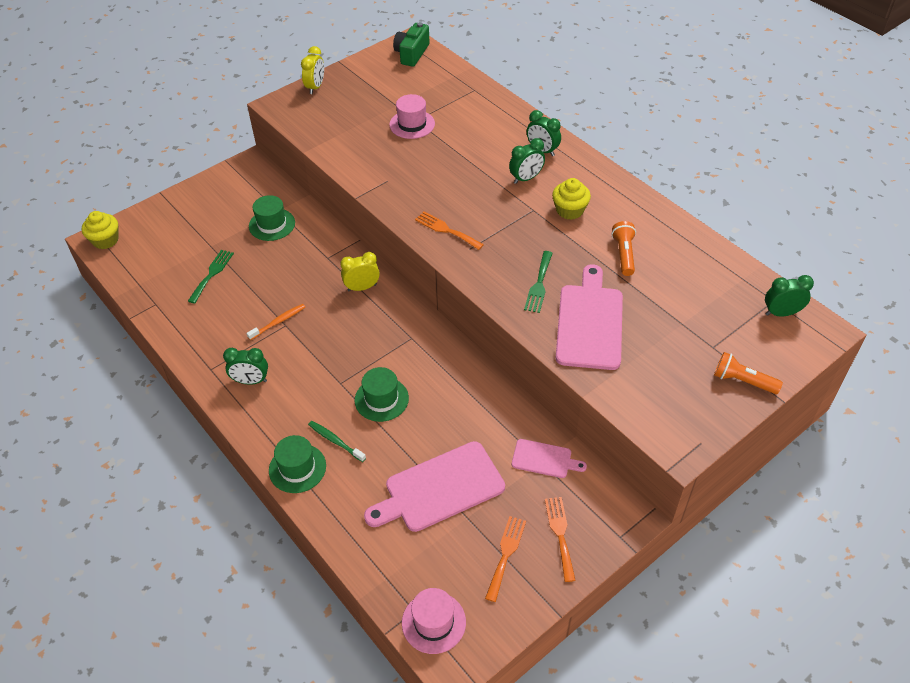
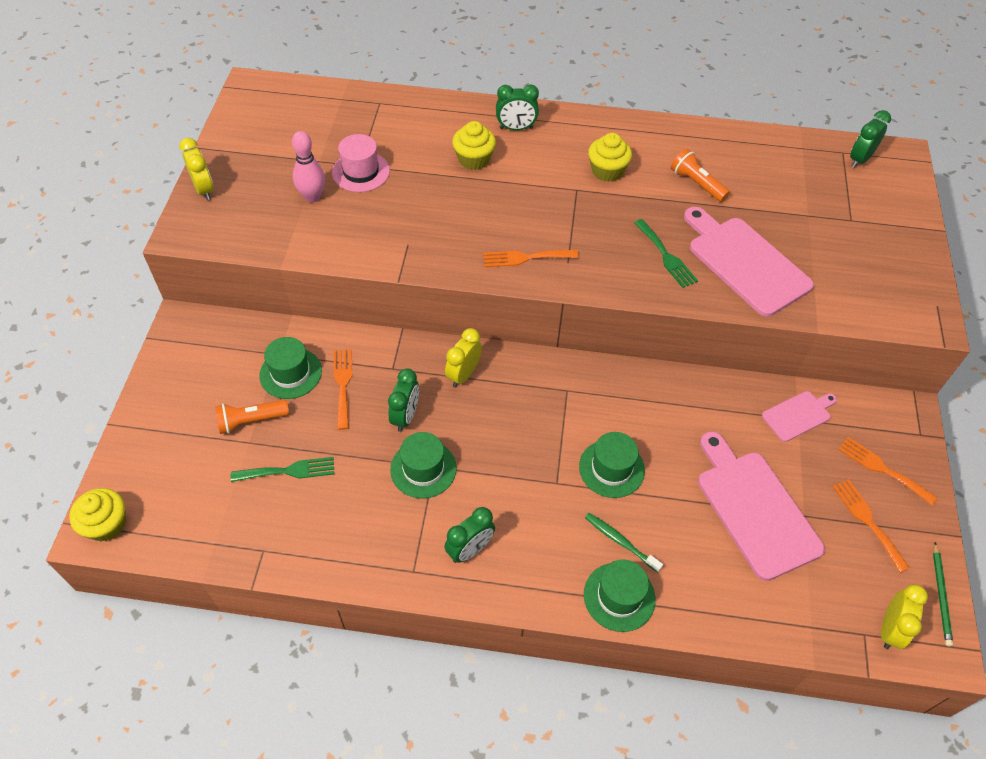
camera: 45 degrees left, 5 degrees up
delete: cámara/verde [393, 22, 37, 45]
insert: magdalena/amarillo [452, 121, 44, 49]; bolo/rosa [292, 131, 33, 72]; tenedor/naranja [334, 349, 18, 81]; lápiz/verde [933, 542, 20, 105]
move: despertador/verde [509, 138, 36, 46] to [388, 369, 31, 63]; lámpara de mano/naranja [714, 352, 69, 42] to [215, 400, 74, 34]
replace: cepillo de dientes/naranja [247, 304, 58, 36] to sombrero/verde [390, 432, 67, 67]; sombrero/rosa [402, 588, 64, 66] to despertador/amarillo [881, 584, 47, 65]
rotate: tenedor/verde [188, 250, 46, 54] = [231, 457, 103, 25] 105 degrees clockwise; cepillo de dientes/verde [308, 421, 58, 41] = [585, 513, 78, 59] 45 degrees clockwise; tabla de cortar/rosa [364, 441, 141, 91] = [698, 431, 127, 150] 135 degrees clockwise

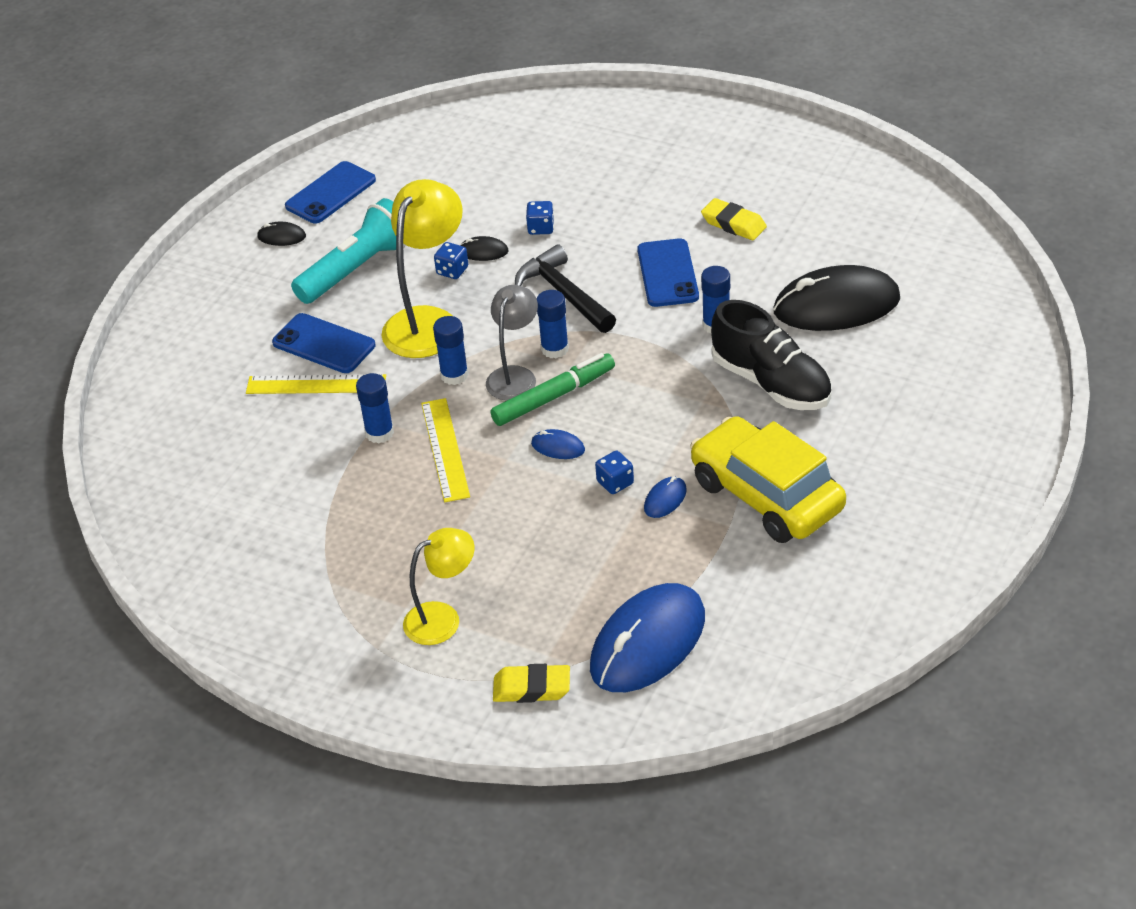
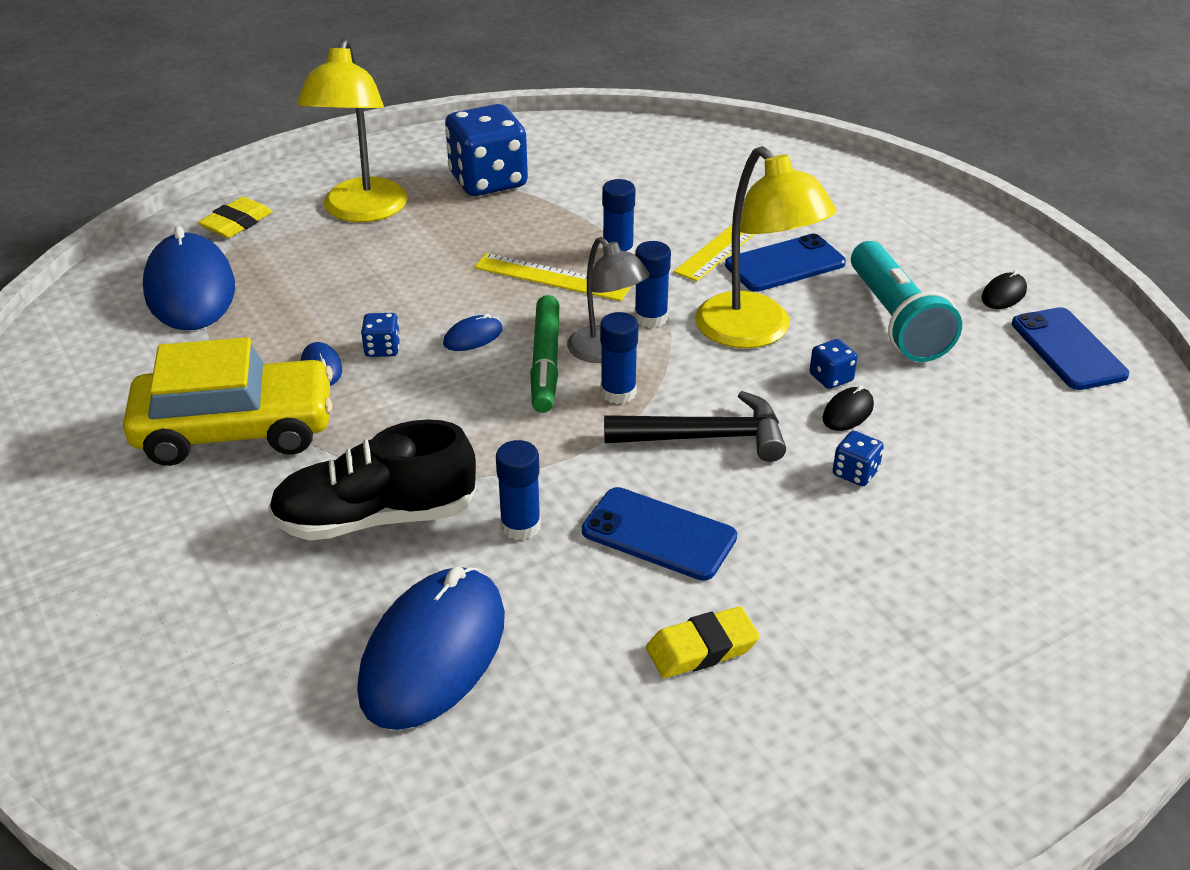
camera: 120 degrees right, 5 degrees down
insert: dado/azul [445, 104, 83, 92]
recolor: ratón/negro [774, 265, 126, 66] to ratón/azul [357, 567, 148, 163]
resize: lámpara/amarillo [403, 528, 72, 117] = [297, 38, 111, 184] x1.57

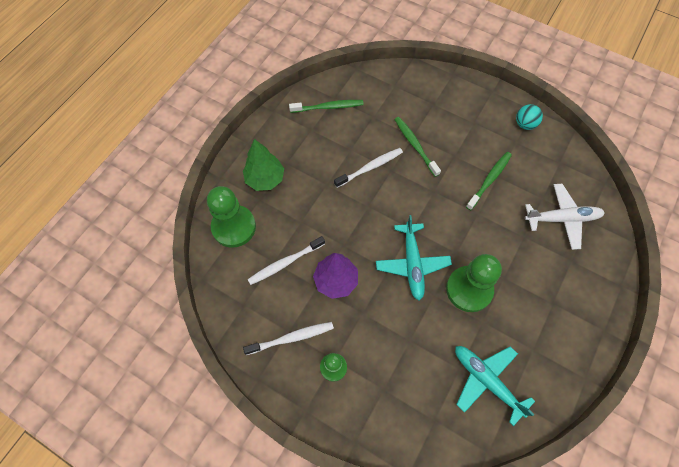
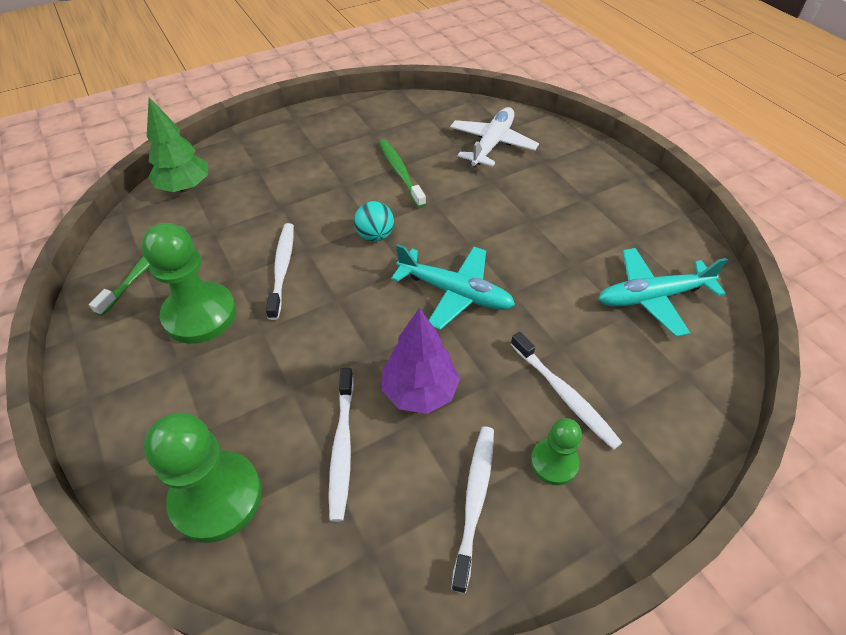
camera: 60 degrees left, 15 degrees down
delete: cepillo de dientes/verde [394, 117, 47, 60]
insert: cepillo de dientes/blanco [511, 332, 111, 118]
move: pelota/turquesa [516, 104, 27, 26] to [354, 201, 40, 41]; árbol/verde [243, 139, 41, 52] to [147, 97, 61, 95]; peón/verde [446, 254, 56, 58] to [141, 223, 95, 121]

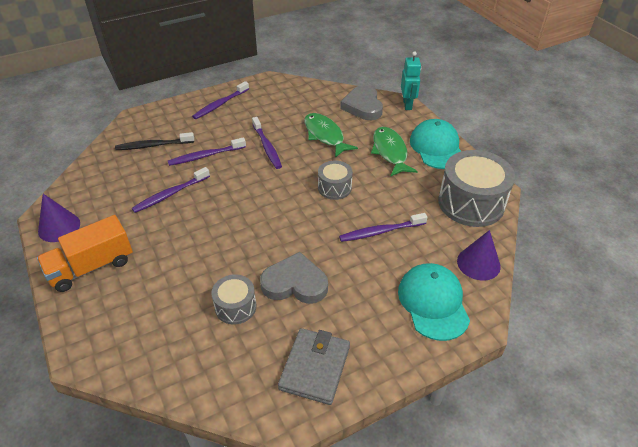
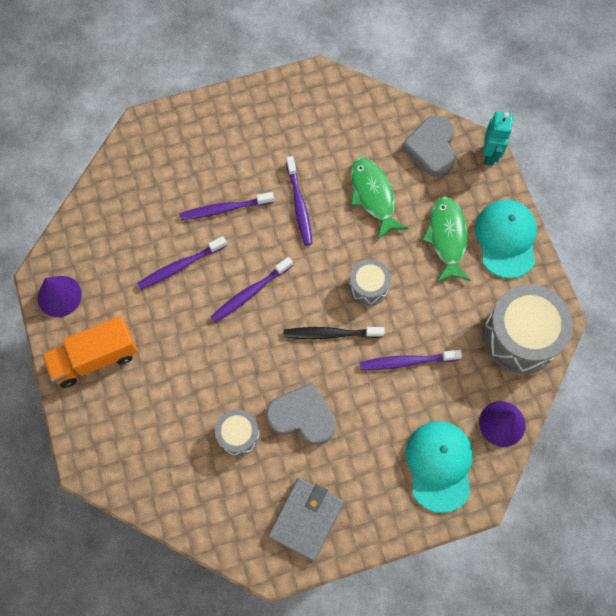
camera: 10 degrees right, 25 degrees up
move: cepillo de dientes/morado [192, 81, 57, 38] to [211, 257, 82, 66]; cepillo de dientes/negro [115, 132, 79, 18] to [284, 327, 101, 12]

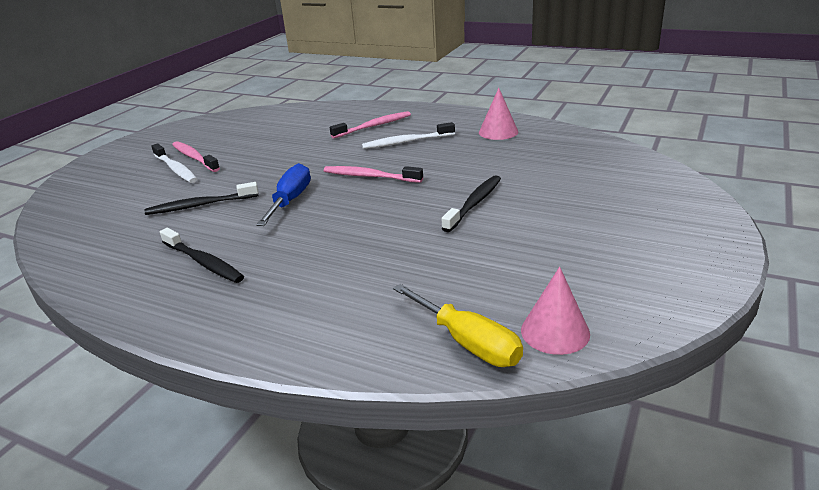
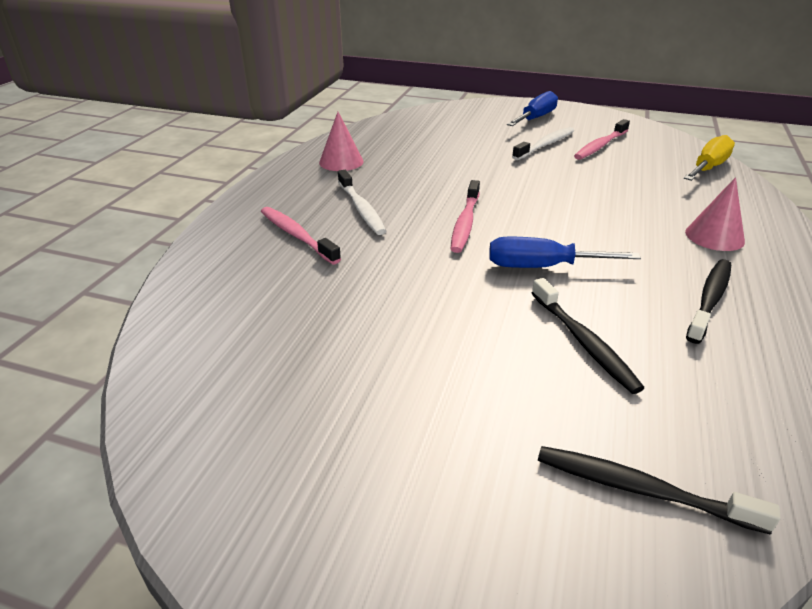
camera: 100 degrees left, 5 degrees up
insert: destornillador/azul [507, 91, 51, 35]
move: cepillo de dientes/rosa [172, 141, 48, 31] to [574, 119, 56, 41]; cepillo de dientes/blanco [151, 144, 46, 39] to [512, 127, 62, 33]; cepillo de dientes/negro [441, 175, 60, 57] to [538, 446, 243, 88]; cono/rosa [521, 267, 69, 88] to [685, 177, 60, 74]

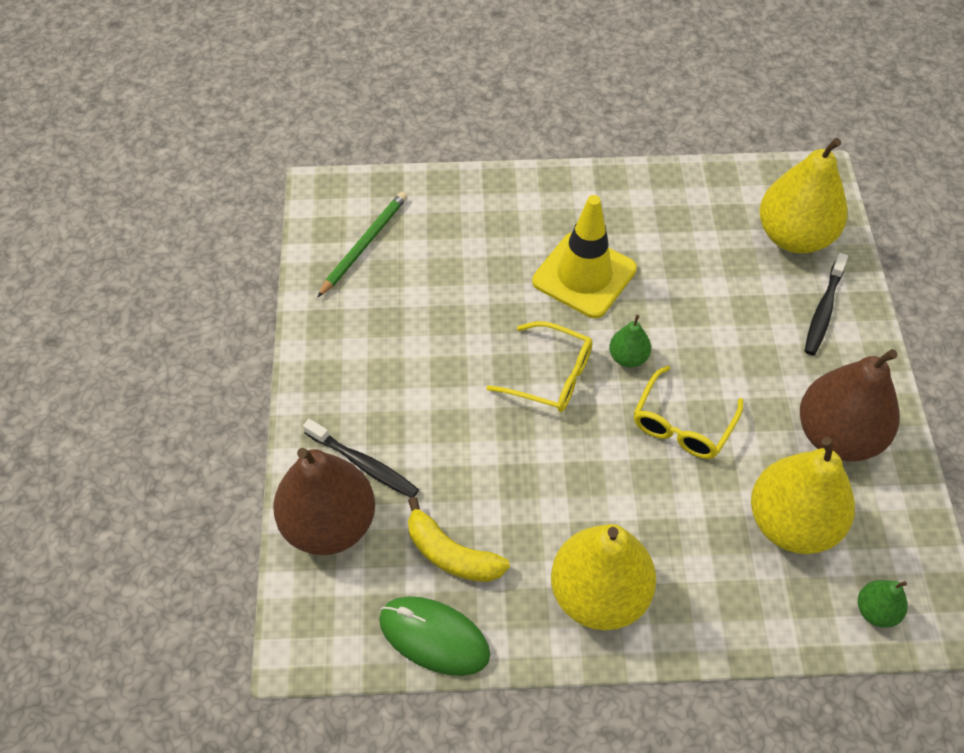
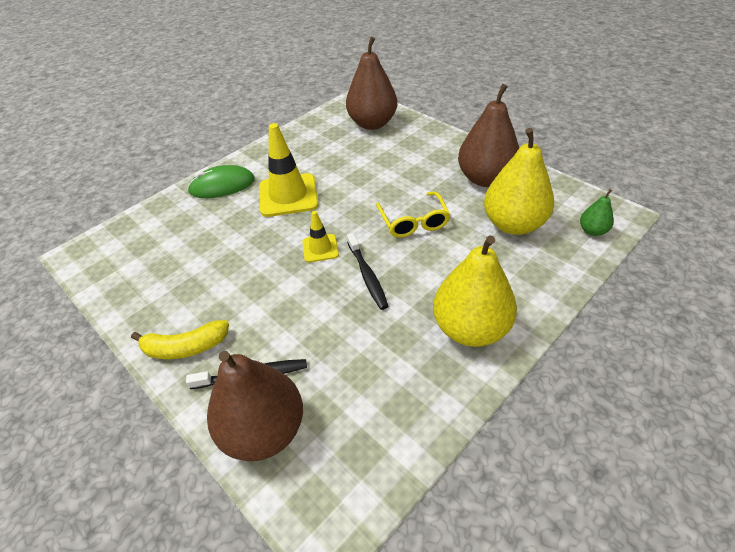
camera: 40 degrees left, 10 degrees down
delete: lápiz/verde [317, 192, 90, 106]; pera/verde [609, 315, 42, 52]
move: cepillo de dientes/negro [805, 253, 43, 102] to [347, 233, 42, 77]; plátano/amarillo [408, 497, 102, 85] to [131, 320, 98, 39]; ratón/verde [379, 596, 111, 80] to [187, 165, 68, 33]
replace: gafas/amarillo [486, 321, 107, 91] to cono de tráfico/amarillo [302, 211, 37, 52]
recolor: pera/amarillo [759, 138, 89, 115] to pera/marrón [346, 37, 51, 93]

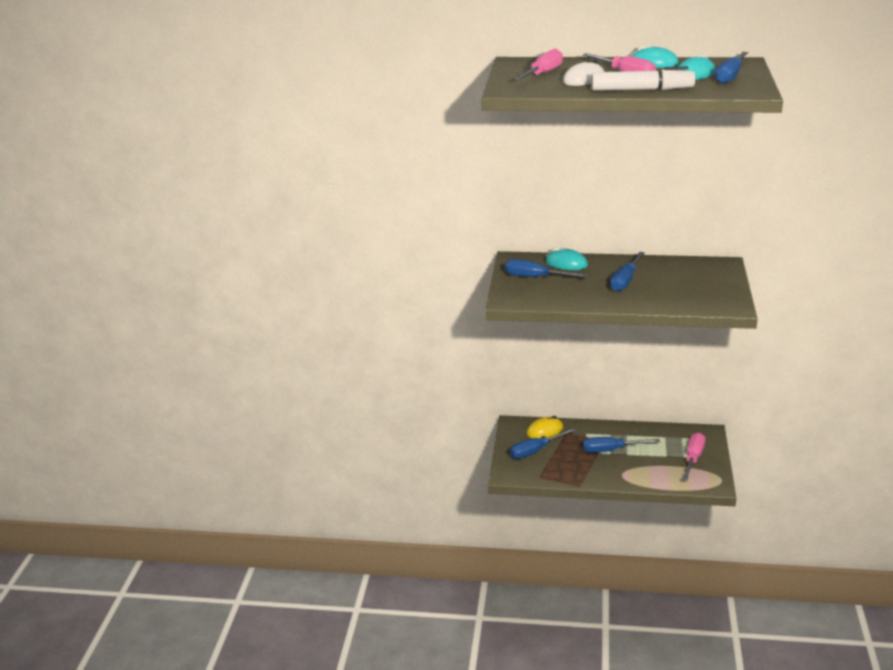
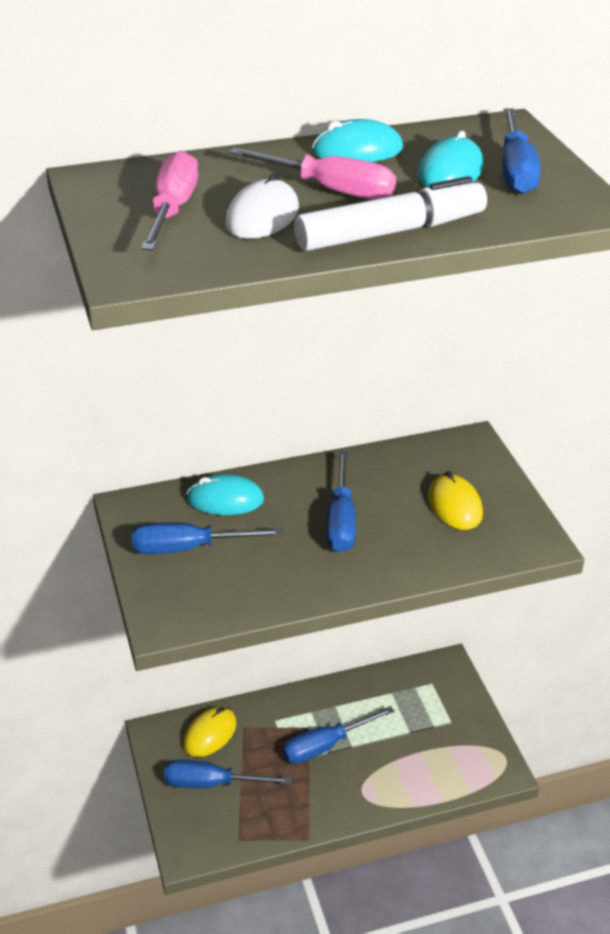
camera: 25 degrees left, 10 degrees up
delete: destornillador/rosa [682, 432, 24, 49]
insert: ratón/amarillo [428, 471, 55, 59]
rotate: destornillador/azul [510, 428, 66, 31] = [164, 760, 128, 28] 60 degrees clockwise

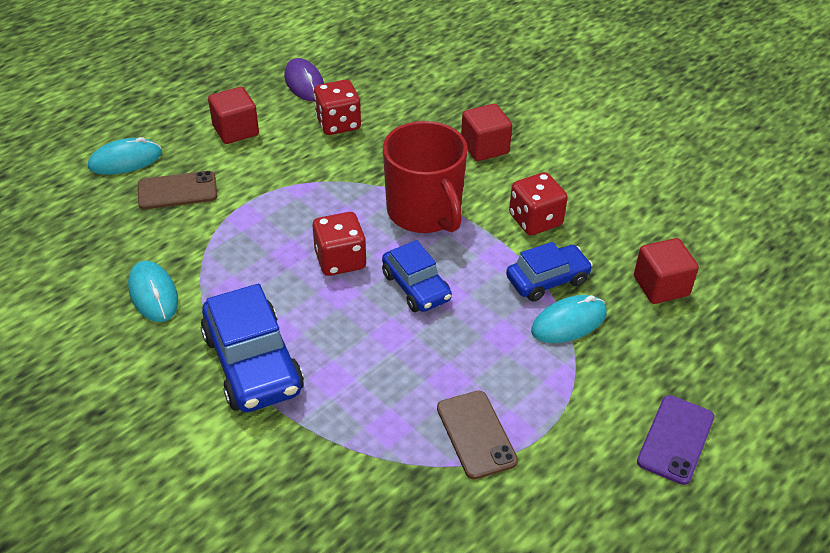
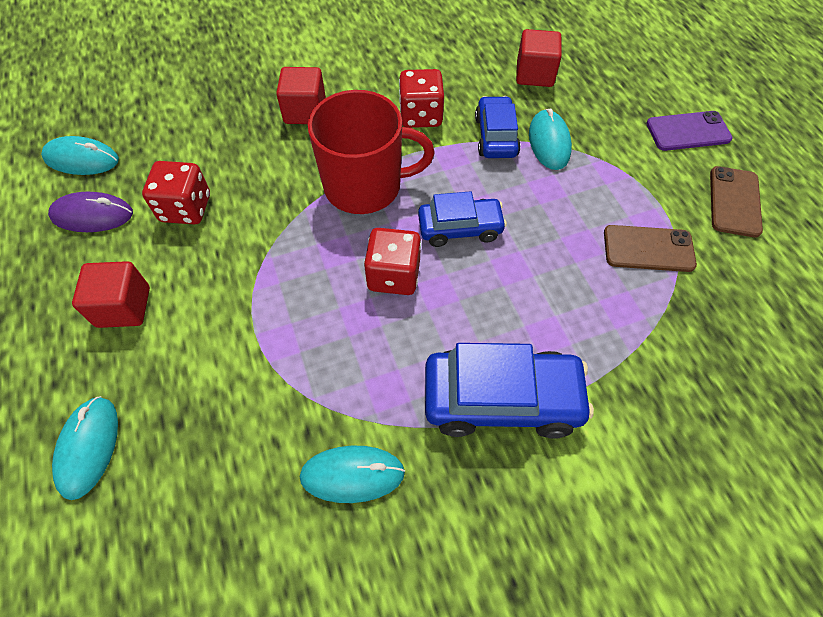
camera: 65 degrees left, 15 degrees up
insert: ratón/turquesa [41, 136, 78, 39]
move: móvil/marrón [138, 171, 79, 38] to [710, 166, 53, 72]
rotate: móvil/morado [637, 395, 77, 90] = [646, 111, 87, 40] 60 degrees counterclockwise

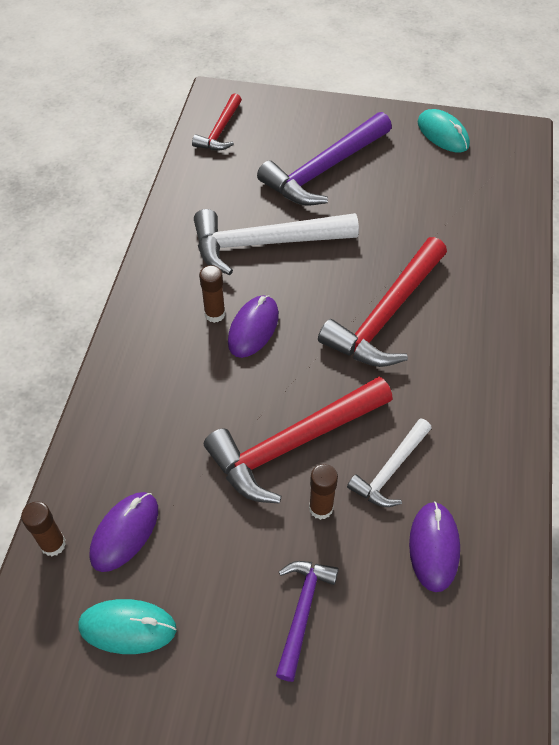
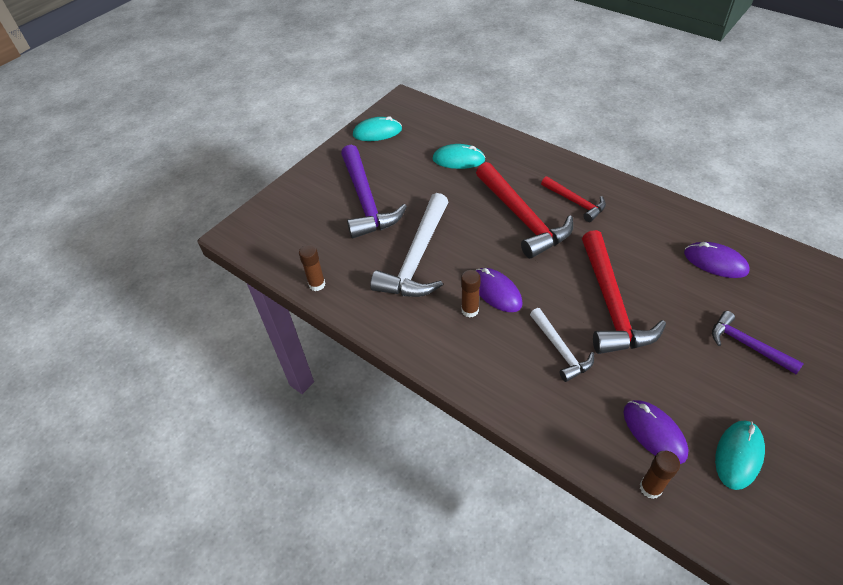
camera: 60 degrees left, 5 degrees down
insert: ratón/turquesa [433, 144, 53, 25]
move: martillo/rojo [192, 93, 50, 57] to [541, 176, 65, 46]; martillo/blanco [347, 418, 85, 89] to [530, 308, 64, 74]; barra de pegamento/marrón [309, 464, 29, 56] to [299, 245, 26, 46]

